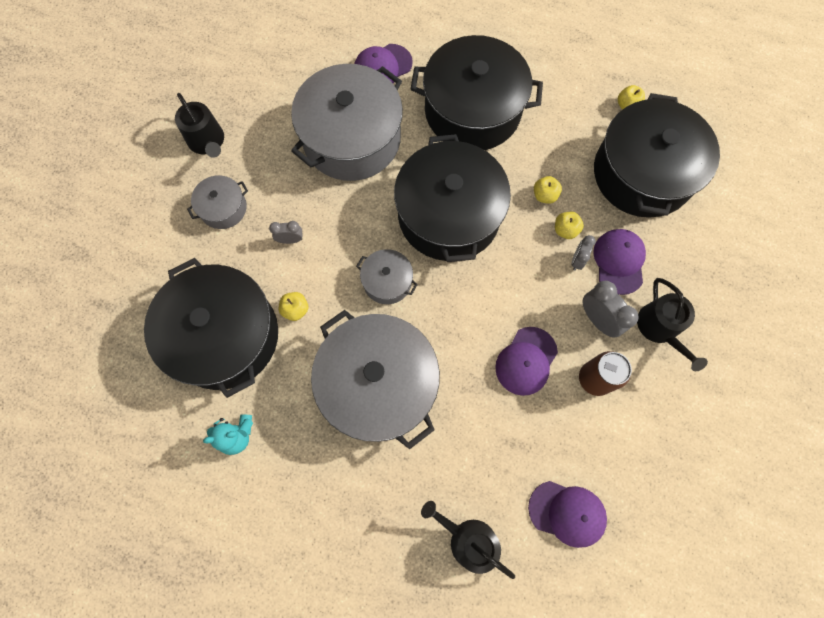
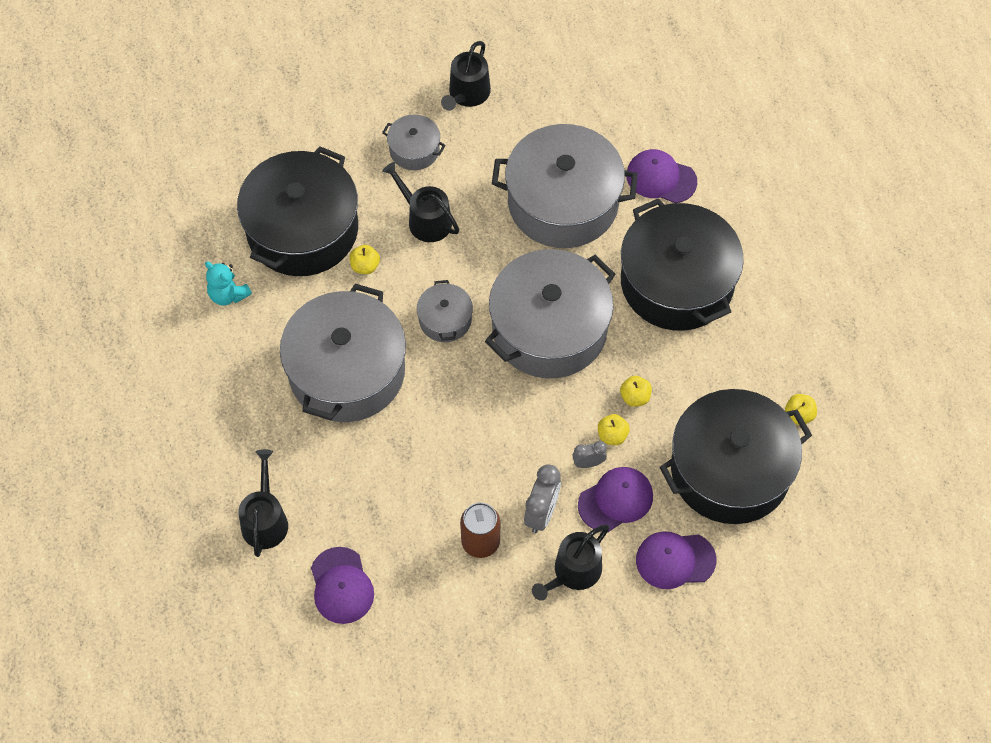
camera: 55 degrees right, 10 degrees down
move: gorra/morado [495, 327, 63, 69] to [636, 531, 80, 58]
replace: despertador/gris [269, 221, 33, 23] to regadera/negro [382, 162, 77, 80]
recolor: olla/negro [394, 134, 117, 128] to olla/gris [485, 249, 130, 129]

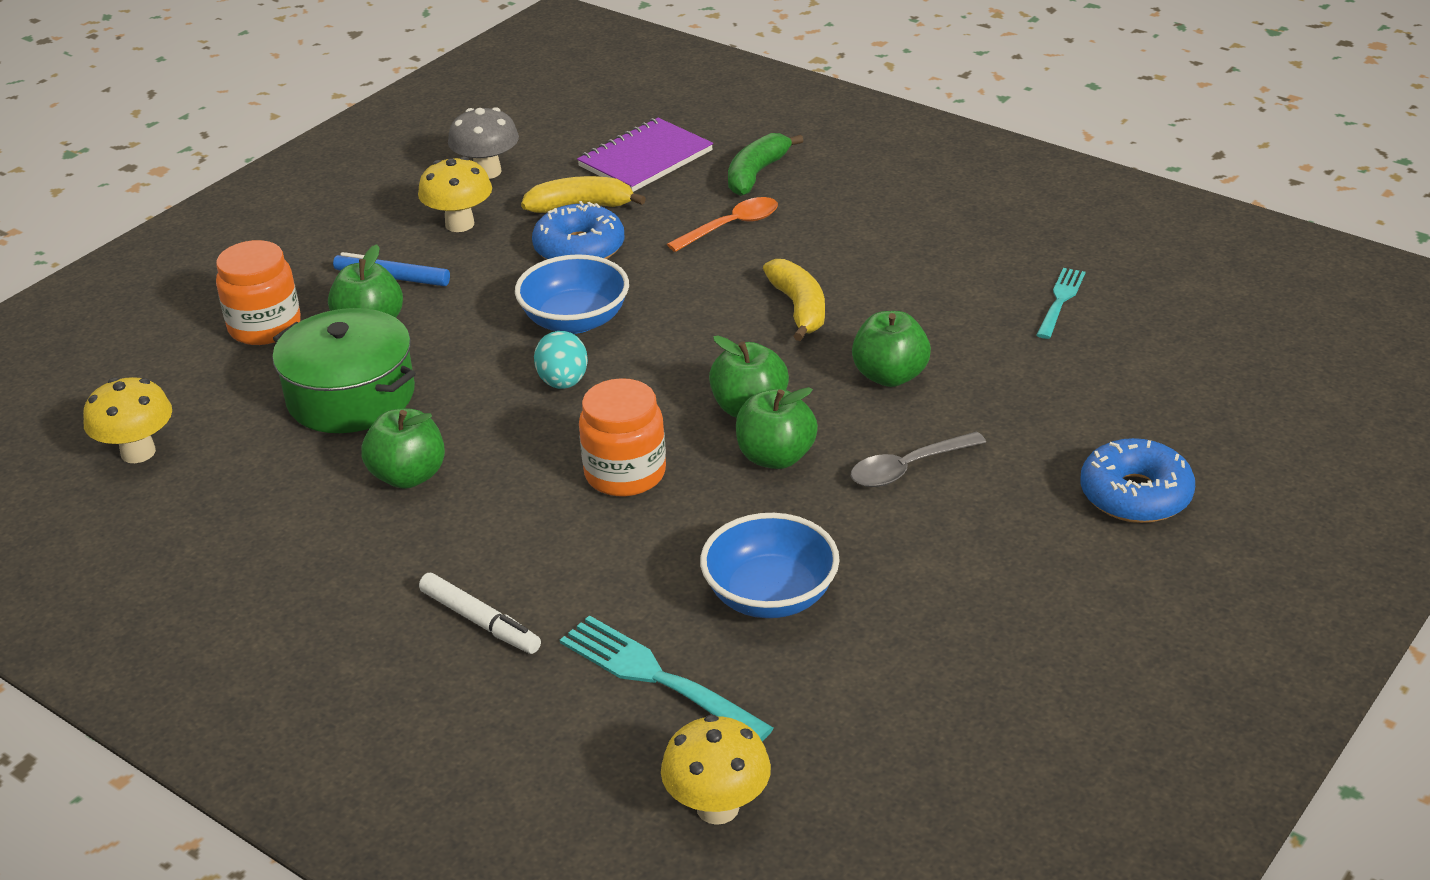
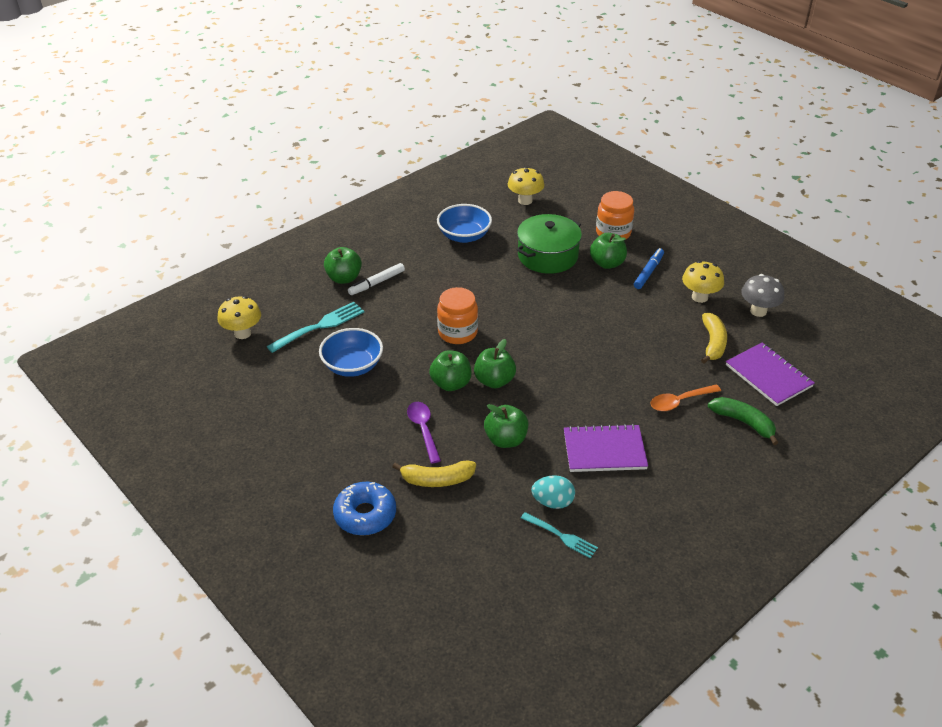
camera: 100 degrees right, 5 degrees up
delete: rosquilla/azul [532, 201, 93, 59]
insert: cuaderno/morado [564, 424, 84, 48]
move: cuenco/azul [515, 254, 114, 80] to [437, 204, 55, 39]; plátano/amarillo [763, 259, 62, 82] to [392, 460, 84, 27]; huevo/turquesa [534, 331, 54, 58] to [531, 475, 44, 34]; manzana/verde [361, 408, 84, 81] to [324, 247, 38, 37]
recolor: cuchara/gris [851, 431, 135, 56] to cuchara/morado [407, 402, 34, 61]
rotate: cuchara/naranja [667, 197, 111, 55] = [650, 384, 71, 27] 90 degrees clockwise

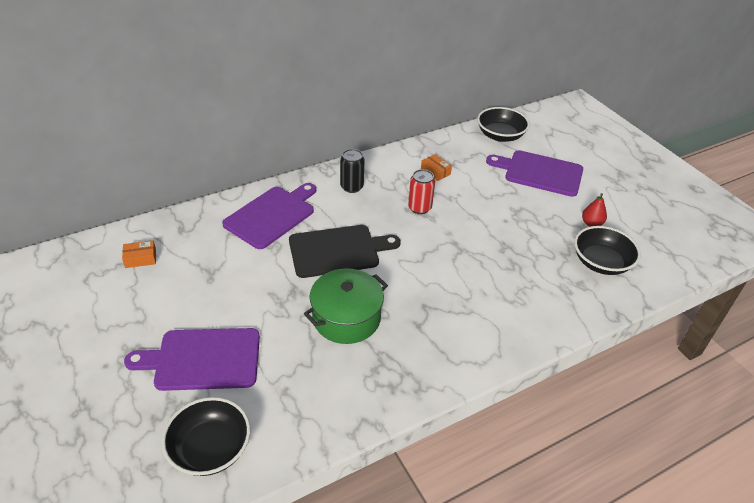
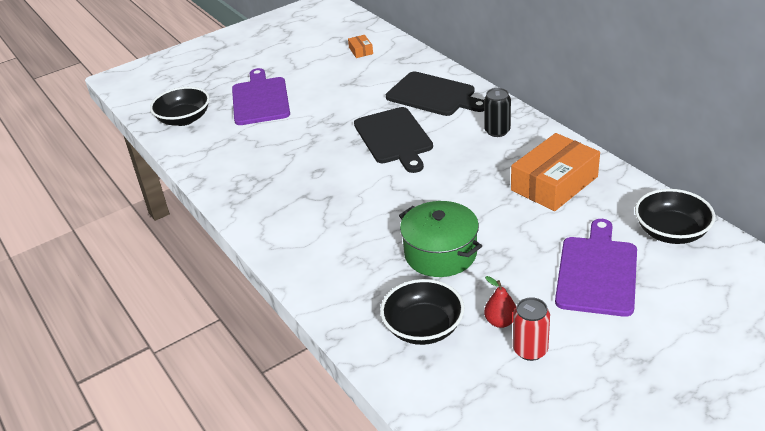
camera: 90 degrees right, 5 degrees down
move: lata/rojo [408, 169, 27, 45] to [513, 297, 37, 64]; olla/verde [304, 268, 84, 76] to [399, 201, 83, 76]
recolor: tabla de cortar/morado [222, 183, 94, 66] to tabla de cortar/negro [386, 71, 98, 45]
resize: caja/naranja [421, 154, 31, 27] = [511, 133, 89, 78] x2.32

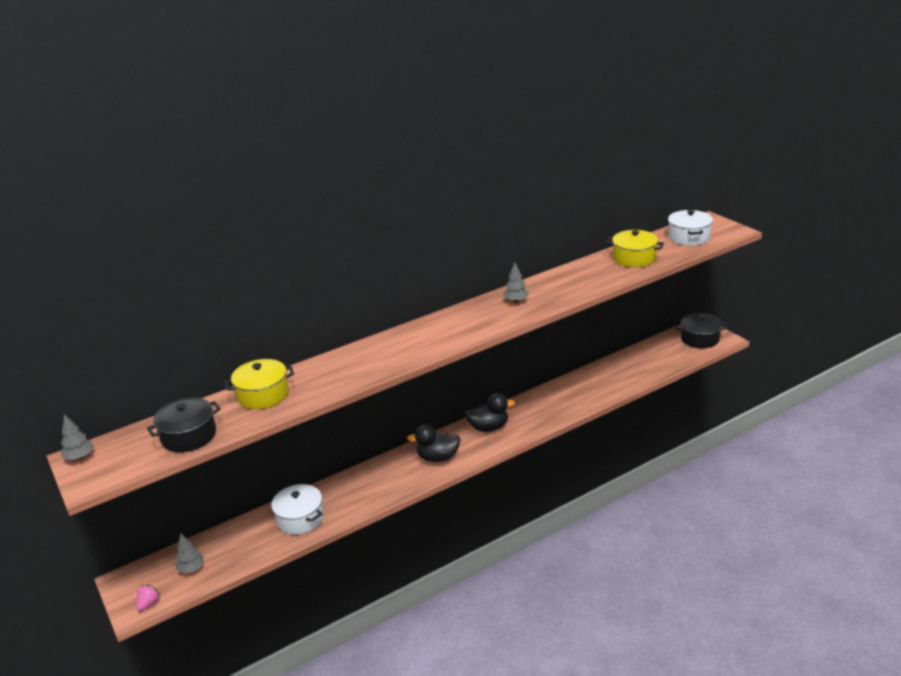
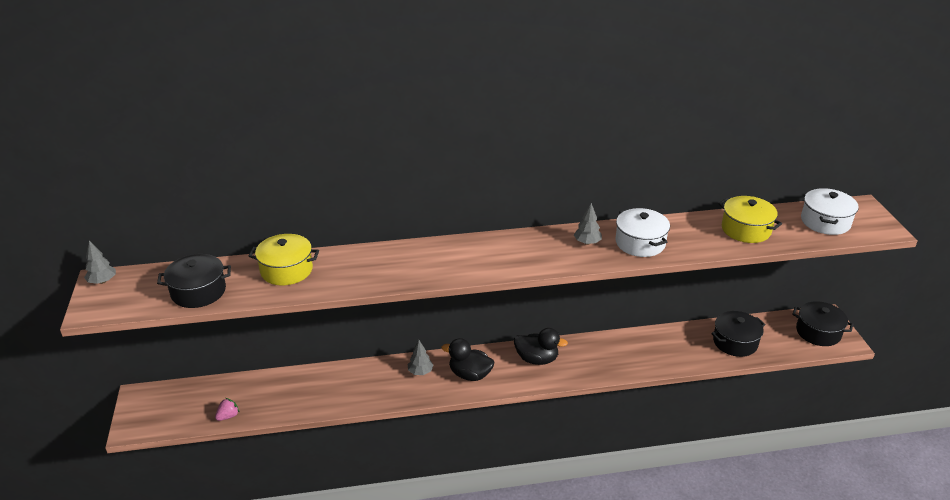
camera: 20 degrees right, 5 degrees up
insert: olla/negro [711, 311, 55, 46]
move: olla/blanco [271, 484, 53, 51] to [615, 208, 55, 49]; árbol/gris [175, 534, 29, 39] to [408, 340, 25, 35]; fresa/rosa [136, 585, 24, 26] to [215, 398, 24, 23]

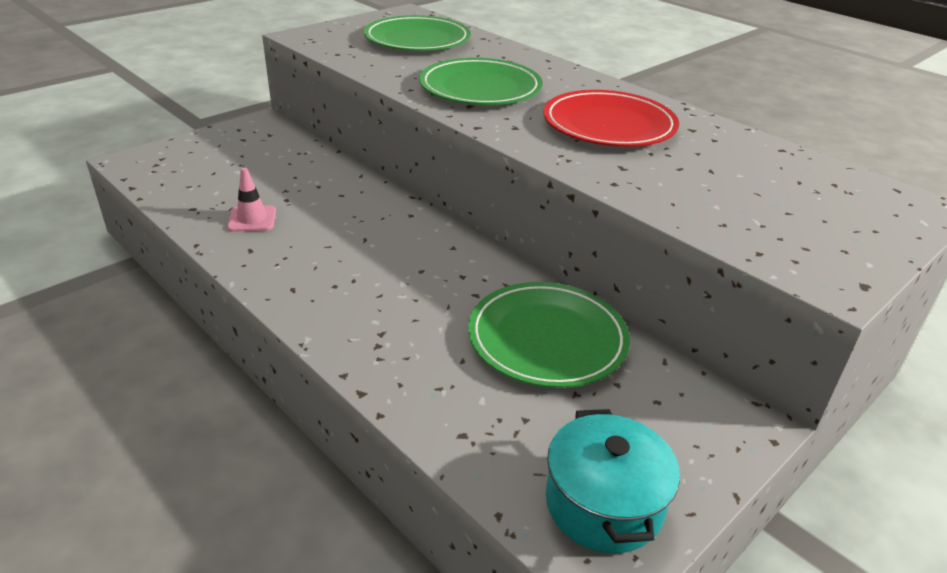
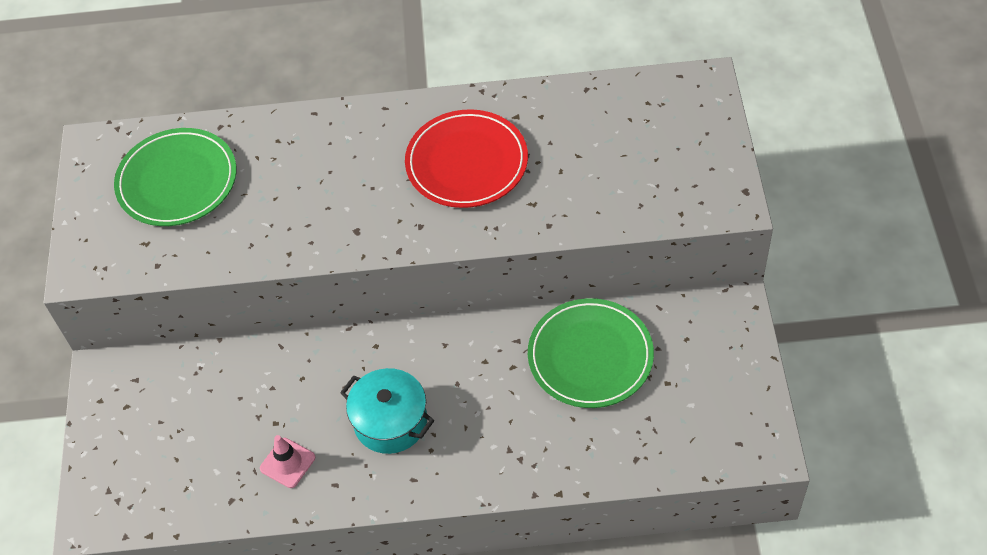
camera: 45 degrees left, 20 degrees up
delete: plato/verde [419, 58, 124, 47]
move: olla/turquesa [546, 409, 134, 144] to [340, 368, 94, 86]

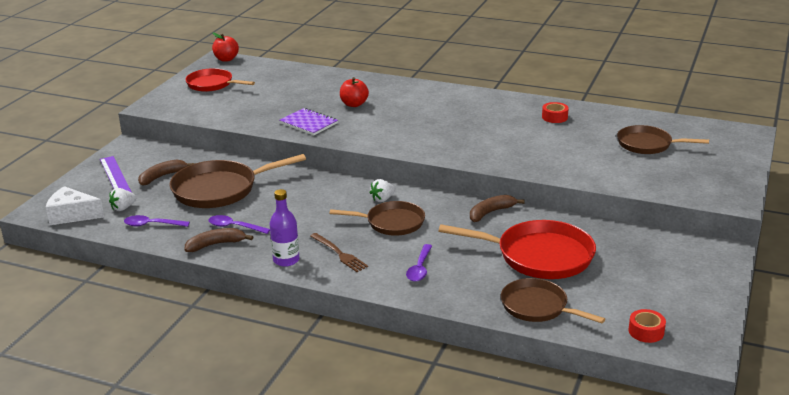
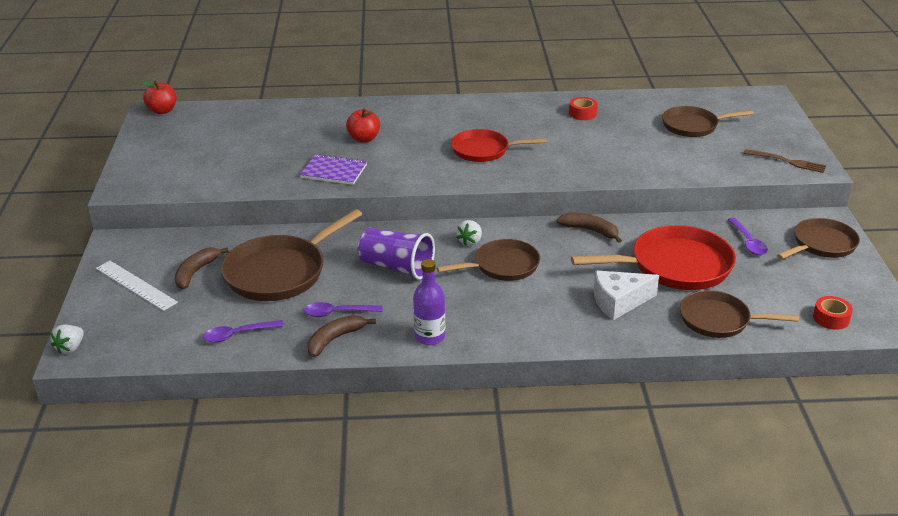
camera: 25 degrees left, 5 degrees up
insert: sartén/marrón [777, 218, 83, 41]; vaso/morado [358, 228, 77, 52]
move: sartén/rojo [185, 68, 70, 24] to [451, 129, 96, 33]; queso/blanco [46, 186, 58, 39] to [594, 271, 65, 49]; fresa/blanco [109, 188, 27, 23] to [51, 325, 33, 29]; tenedor/marrón [310, 233, 58, 39] to [743, 149, 83, 24]; cuchara/morado [406, 244, 26, 38] to [728, 218, 40, 37]
recolor: regla/morado [100, 156, 32, 37] to regla/blanco [96, 261, 82, 50]
rotate: plátano/marrón [470, 195, 55, 27] = [556, 213, 66, 30] 90 degrees clockwise

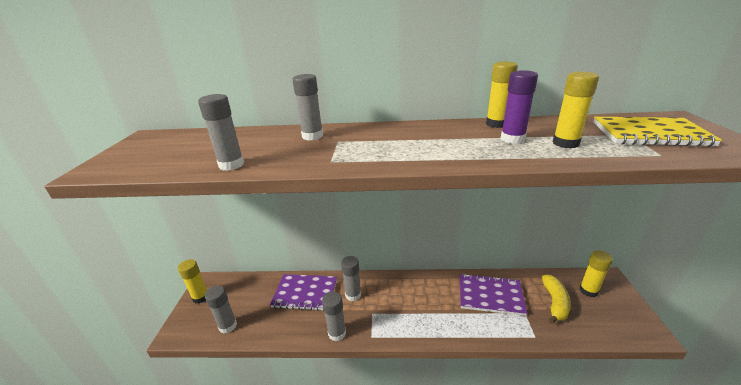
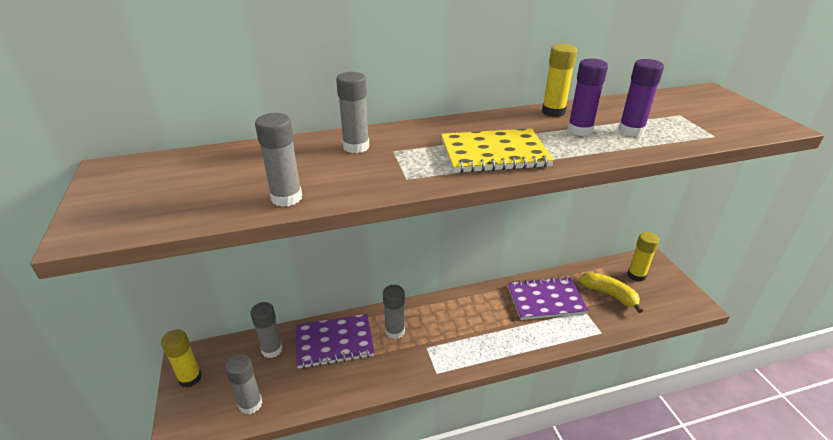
camera: 20 degrees left, 5 degrees up
move: cuaderno/amarillo [593, 117, 129, 30] to [441, 129, 113, 44]; barra de pegamento/gris [322, 291, 24, 50] to [250, 302, 33, 56]
recolor: barra de pegamento/amarillo [552, 72, 47, 76] to barra de pegamento/morado [618, 59, 46, 78]
rotate: plátano/amarillo [542, 275, 29, 49] = [579, 272, 64, 41] 45 degrees counterclockwise

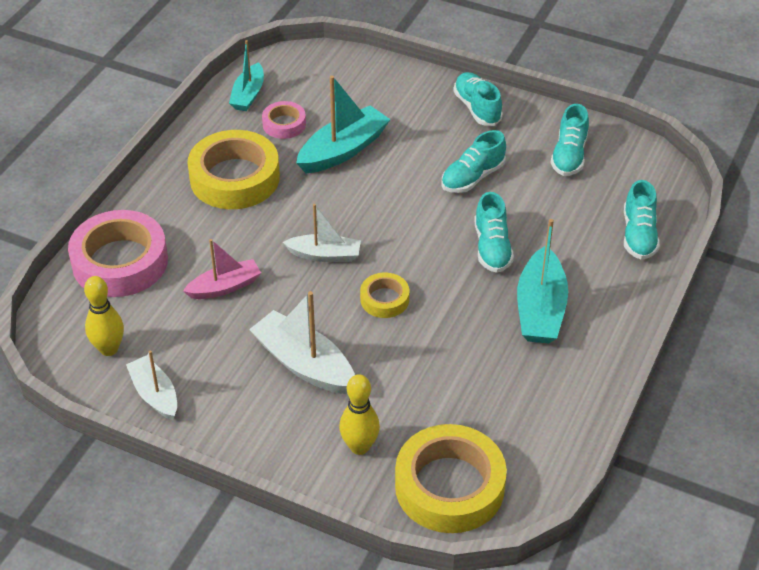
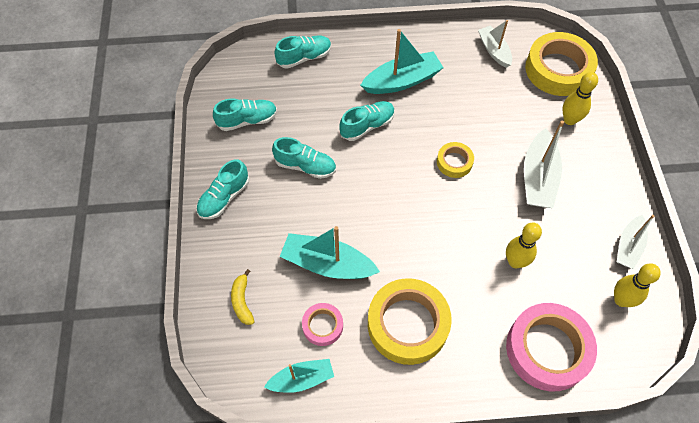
camera: 120 degrees left, 15 degrees up
insert: plátano/amarillo [231, 269, 24, 56]
move: barco/blanco [283, 204, 78, 58] to [478, 20, 34, 48]
replace: barco/rosa [183, 239, 78, 60] to bolo/amarillo [506, 223, 36, 45]

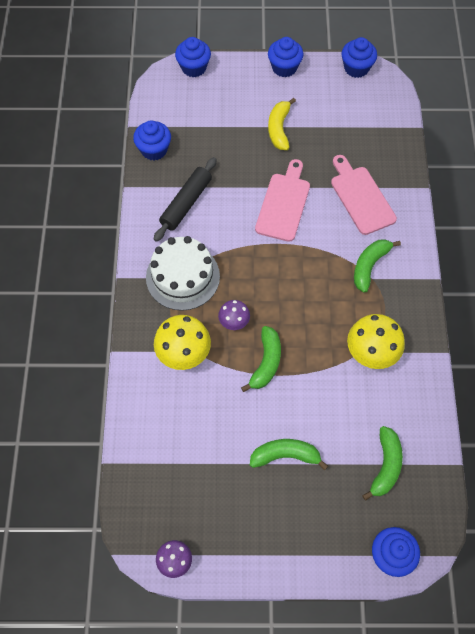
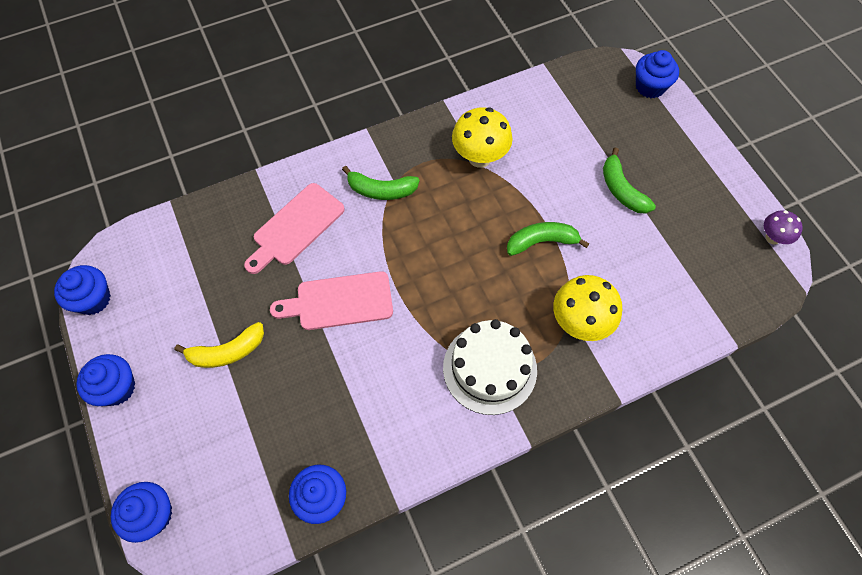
camera: 115 degrees left, 0 degrees up
delete: rodillo/negro [154, 157, 63, 85]; seta/morado [218, 300, 32, 30]; plátano/verde [362, 426, 41, 75]

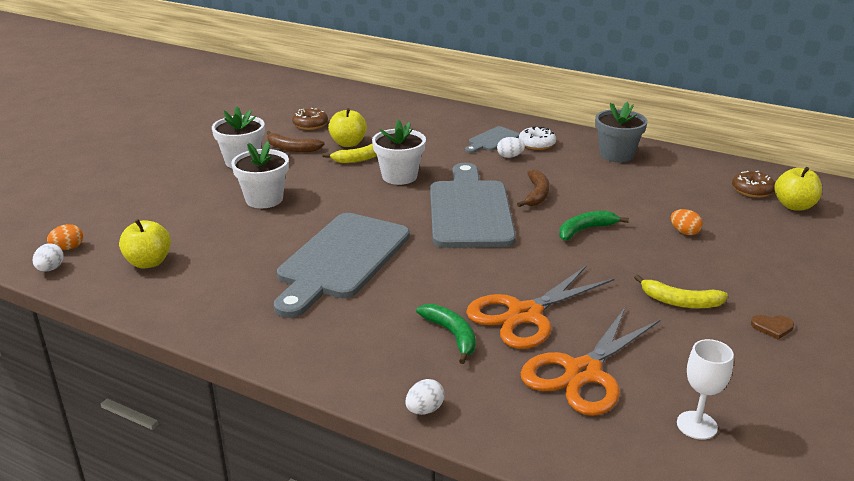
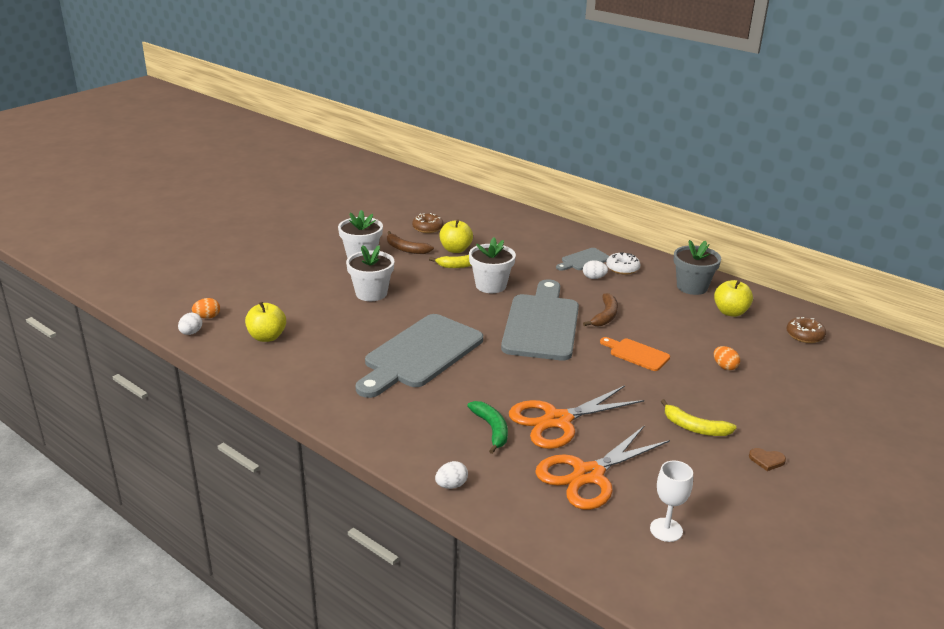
camera: 10 degrees right, 0 degrees up
move: manzana/amarillo [774, 167, 48, 44] to [714, 280, 39, 37]
replace: plátano/verde [559, 211, 70, 30] to tabla de cortar/naranja [600, 337, 70, 34]

